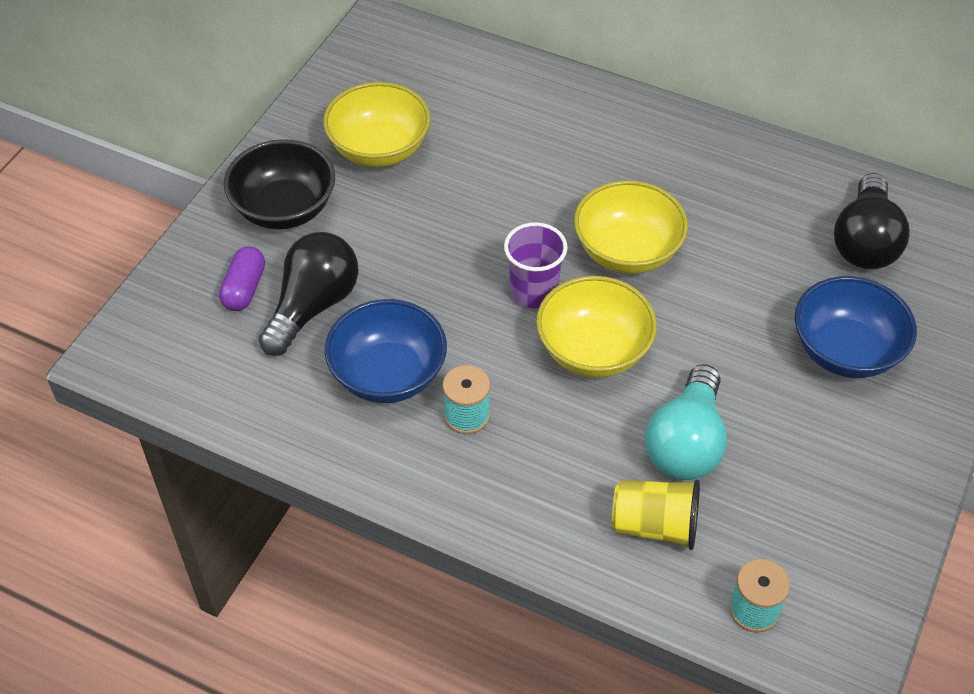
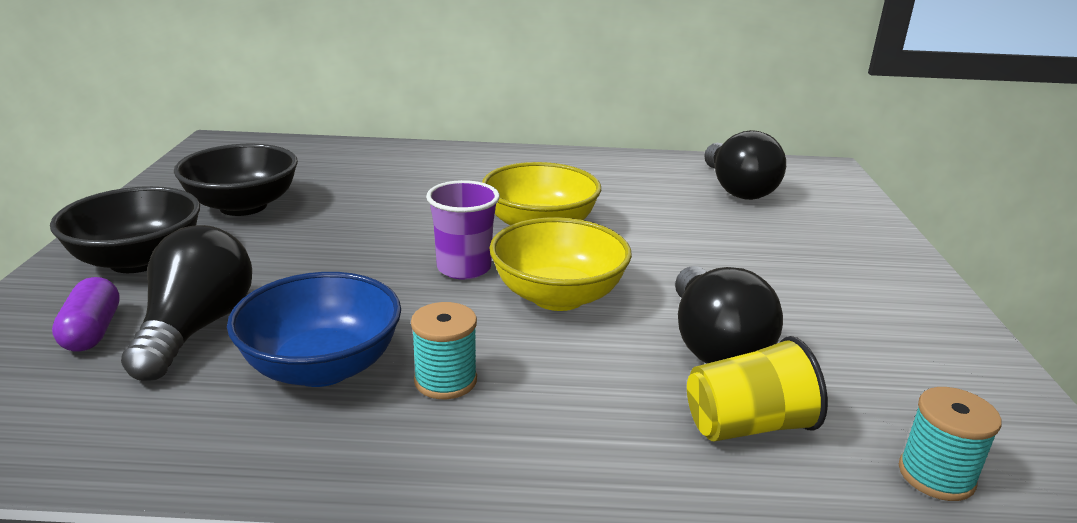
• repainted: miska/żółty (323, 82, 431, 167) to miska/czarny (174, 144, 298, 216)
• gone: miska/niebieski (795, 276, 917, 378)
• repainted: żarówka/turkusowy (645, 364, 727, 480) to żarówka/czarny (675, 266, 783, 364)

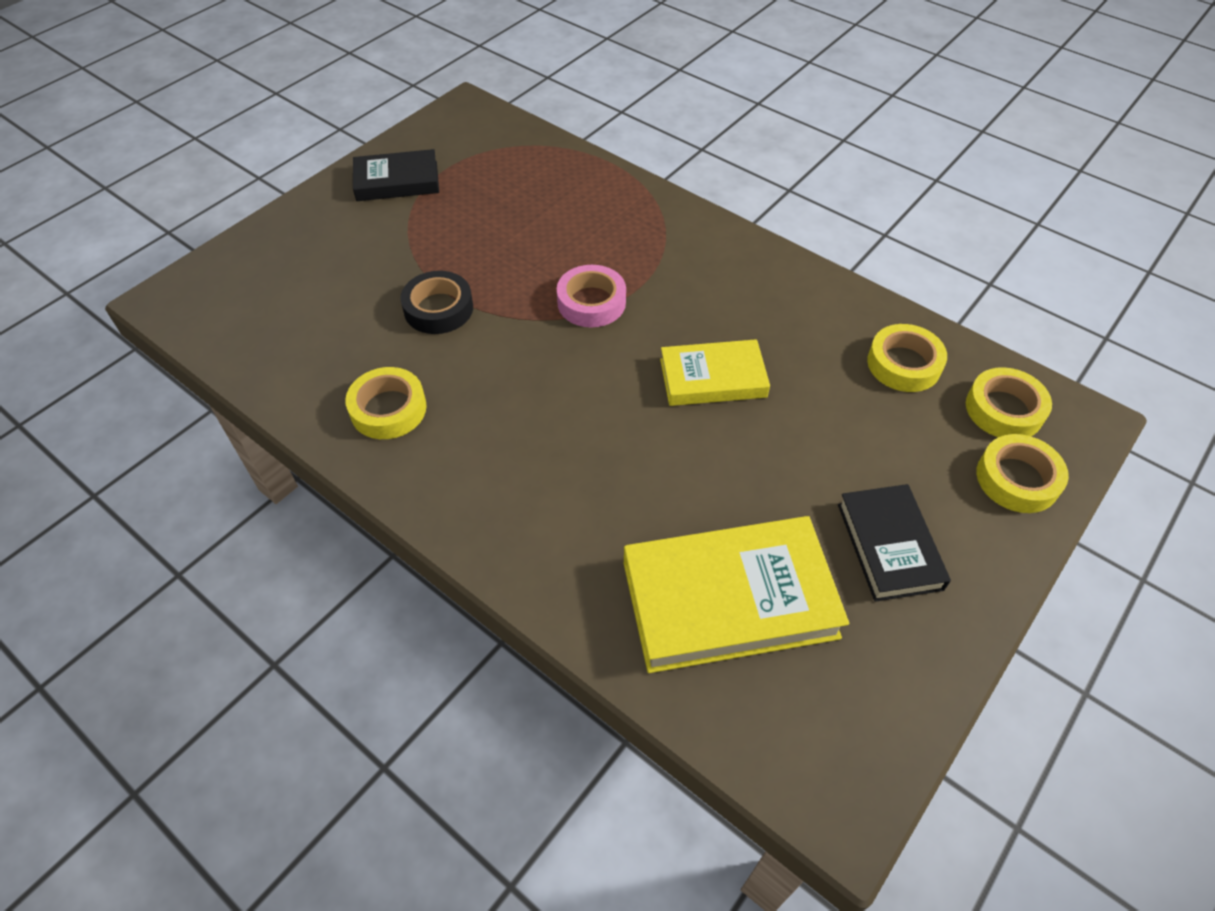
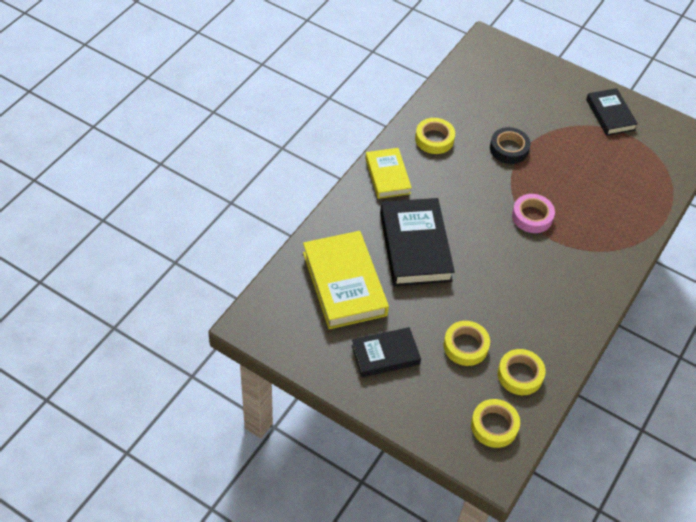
• shifted: książka/żółty (660, 339, 770, 406) to (365, 148, 412, 199)
• shifted: taśma klejąca/żółty (976, 434, 1069, 513) to (444, 321, 490, 366)
• new: książka/czarny (380, 198, 455, 286)

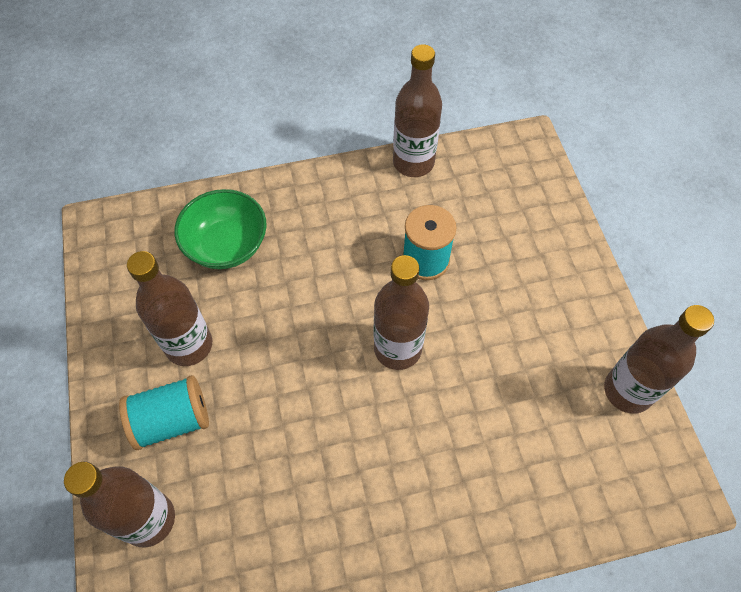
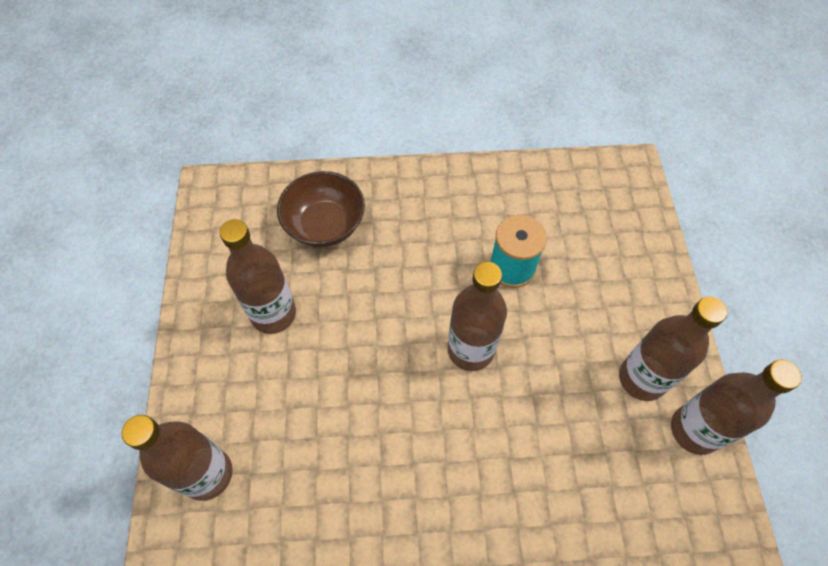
• shifted: butelka/brązowy (393, 44, 442, 177) to (619, 296, 727, 401)
• repainted: miska/zielony (174, 189, 267, 269) to miska/brązowy (277, 171, 365, 247)
• gone: szpulka/turkusowy (119, 375, 209, 450)

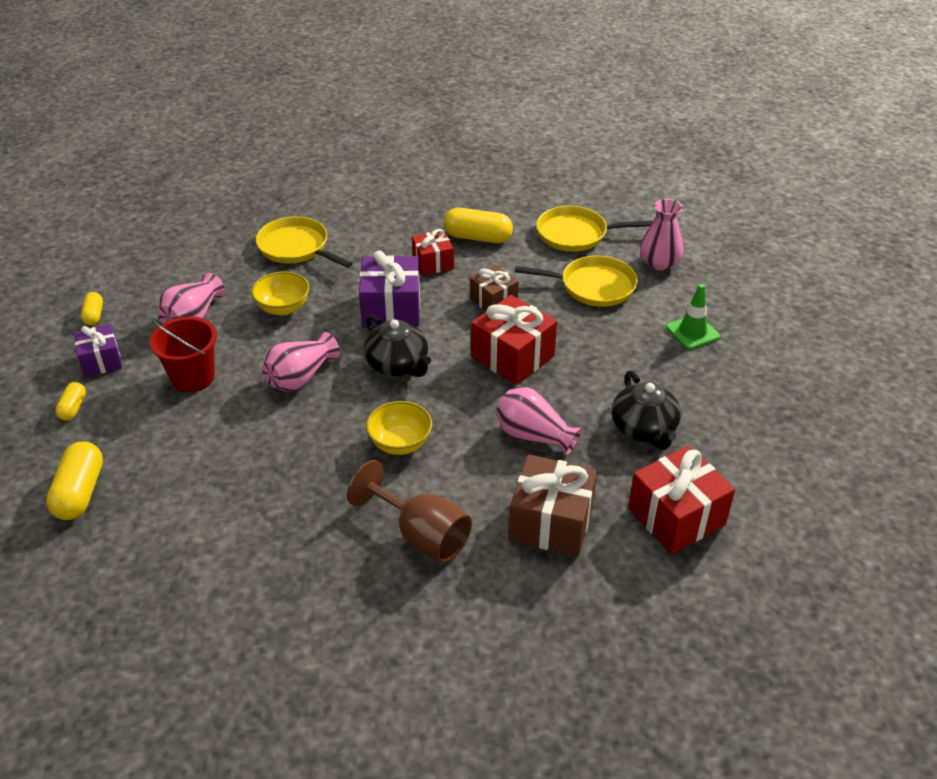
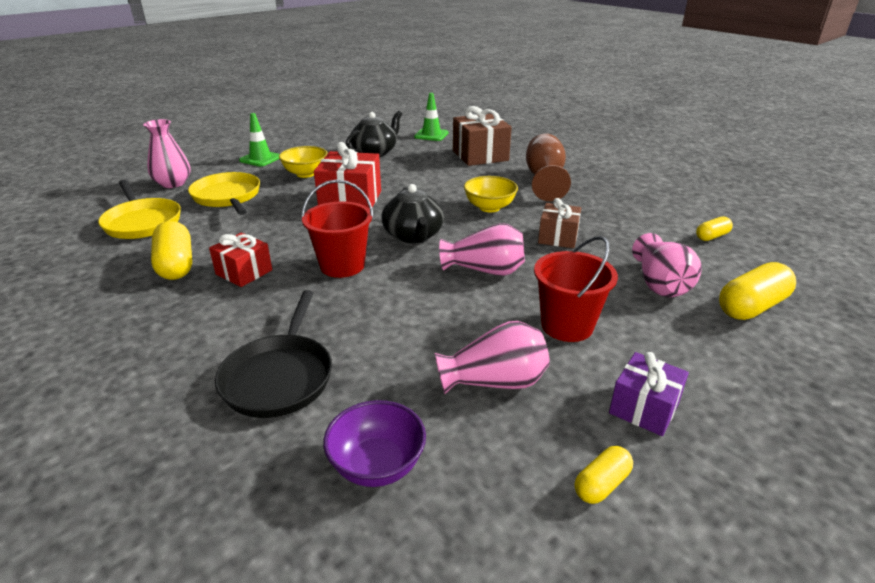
• repainted: patelnia/żółty (256, 216, 353, 268) to patelnia/czarny (215, 290, 332, 418)
• swapped: prezent/fioletowy (359, 250, 420, 328) to wiadro/czerwony (301, 180, 374, 278)
• shifted: prezent/brązowy (470, 265, 519, 311) to (538, 198, 581, 248)
• shifted: miska/żółty (251, 271, 309, 315) to (279, 146, 328, 178)
• rotated: imbryk/czarny (364, 315, 431, 377) = (381, 184, 444, 243) 150 degrees clockwise
• shifted: kapsułka/żółty (55, 382, 86, 421) to (696, 216, 733, 241)
• shifted: wazon/różowy (496, 387, 582, 456) to (632, 233, 702, 297)
• swapped: prezent/czerwony (628, 446, 735, 554) to pachołek/zielony (414, 93, 448, 141)
• new: miska/fioletowy (323, 400, 426, 487)

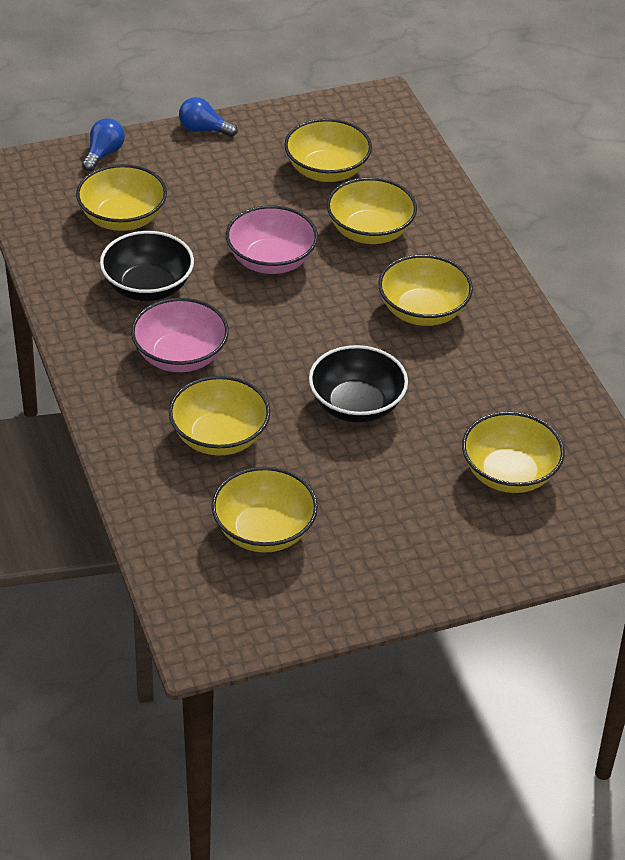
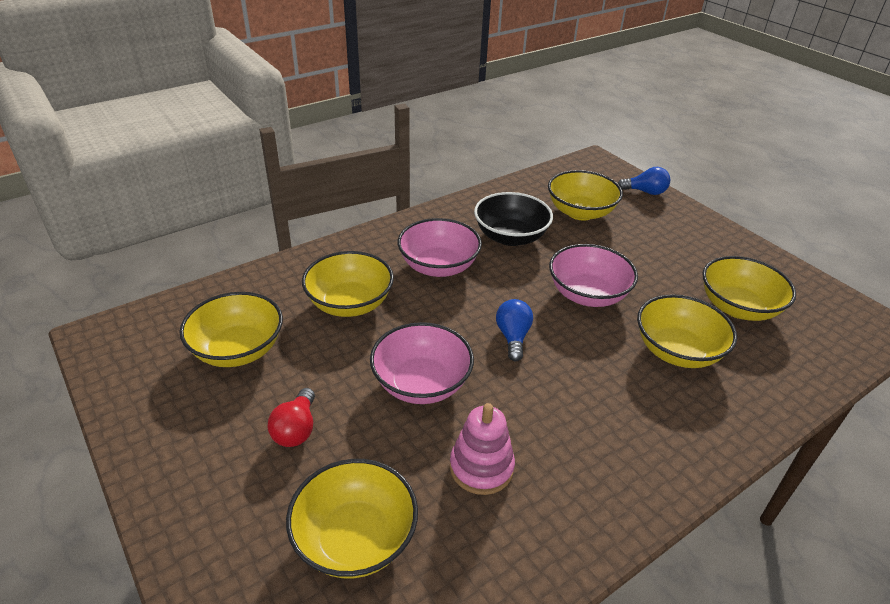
• shifted: żarówka/niebieski (179, 97, 238, 137) to (496, 299, 533, 361)
• gone: miska/żółty (378, 255, 473, 326)
• repainted: miska/czarny (309, 345, 408, 423) to miska/różowy (370, 322, 474, 404)
• new: żarówka/czerwony (267, 388, 315, 447)
• new: zabawka nakładanka/różowy (450, 403, 515, 495)

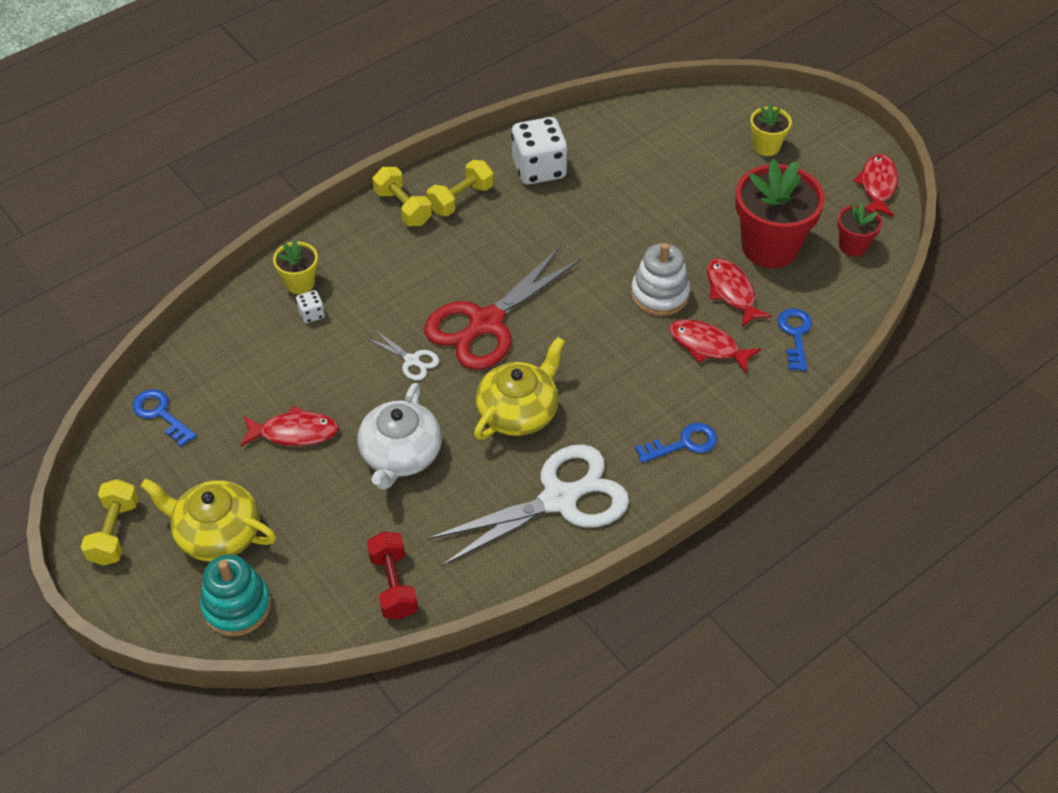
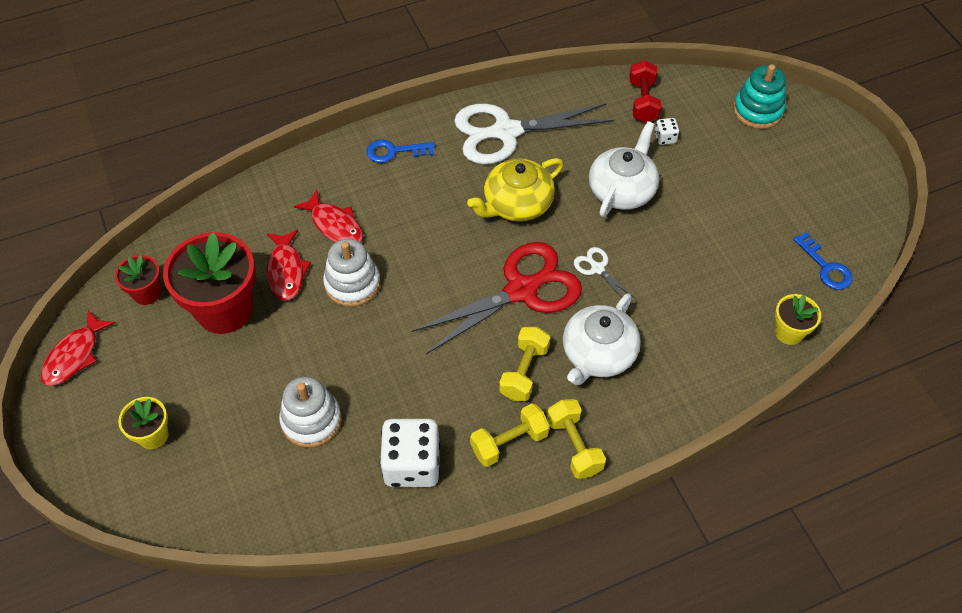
• shifted: doniczka/żółty (273, 239, 318, 294) to (775, 294, 821, 345)
• shifted: kostka do gry/biały (296, 290, 325, 323) to (655, 118, 679, 145)
• gone: klucz/niebieski (778, 308, 812, 371)
• gone: ryba/czerwony (240, 406, 339, 446)
• shifted: hantel/żółty (81, 479, 139, 566) to (499, 327, 550, 401)
• gone: imbryk/żółty (140, 479, 276, 561)
• new: imbryk/biały (563, 293, 641, 385)
• new: zabawka nakładanka/biały (279, 376, 342, 448)

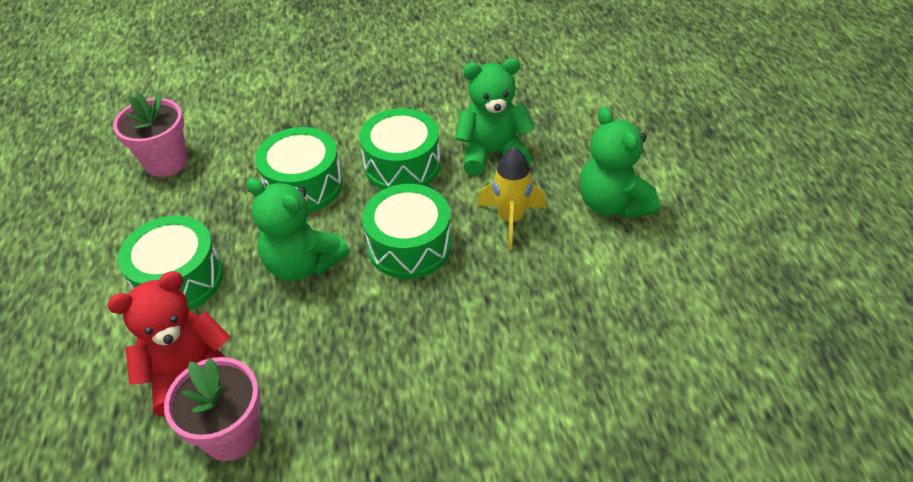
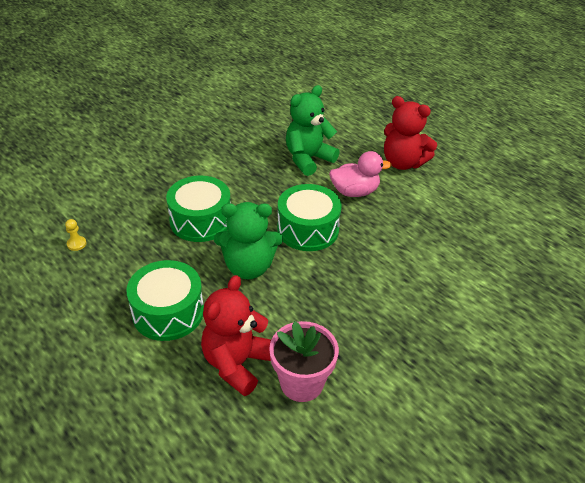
• swapped: doniczka/różowy (113, 92, 187, 177) to pionek/żółty (65, 219, 86, 251)
• repainted: miś/zielony (580, 107, 660, 219) to miś/czerwony (384, 96, 437, 170)
• gone: bęben/zielony (359, 108, 440, 190)
• swapped: rakieta/żółty (477, 147, 546, 250) to kaczka/różowy (329, 151, 392, 197)

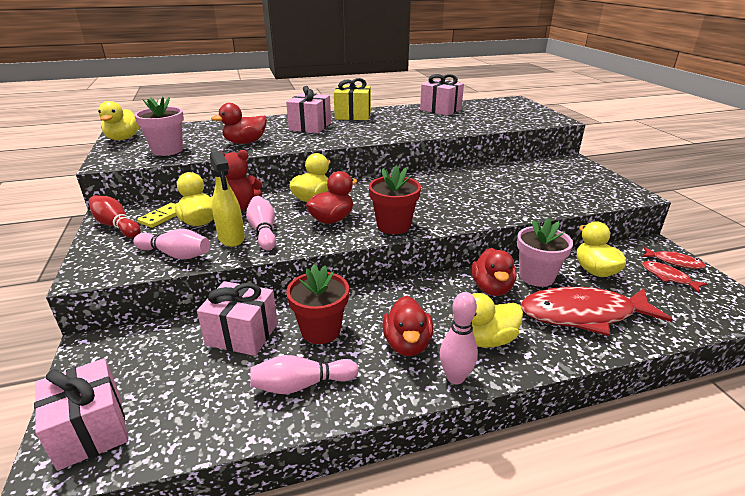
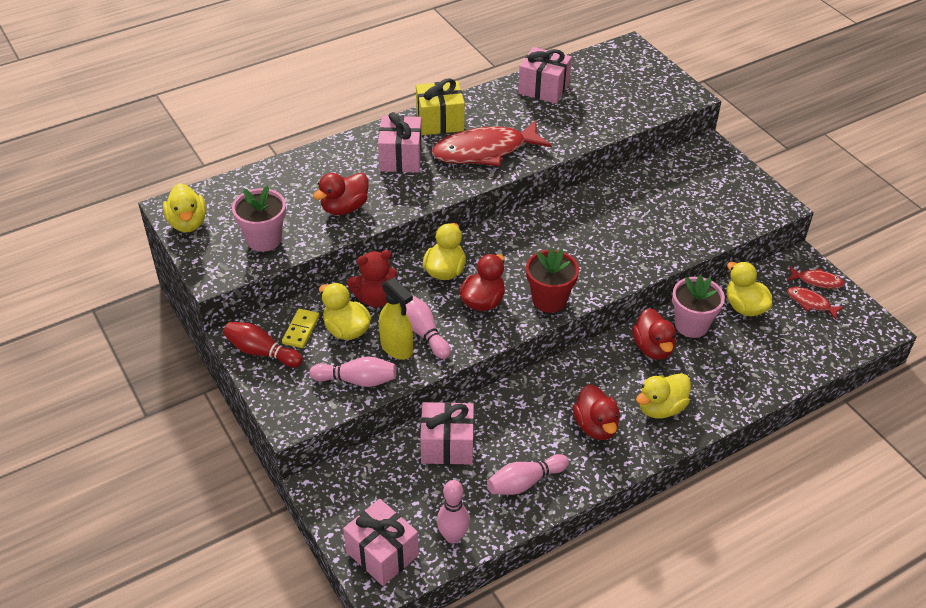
• gone: doniczka/czerwony (286, 265, 349, 344)
• shifted: ryba/czerwony (521, 287, 673, 336) to (432, 120, 551, 166)
• shifted: kręgiel/różowy (440, 292, 478, 384) to (437, 480, 470, 544)

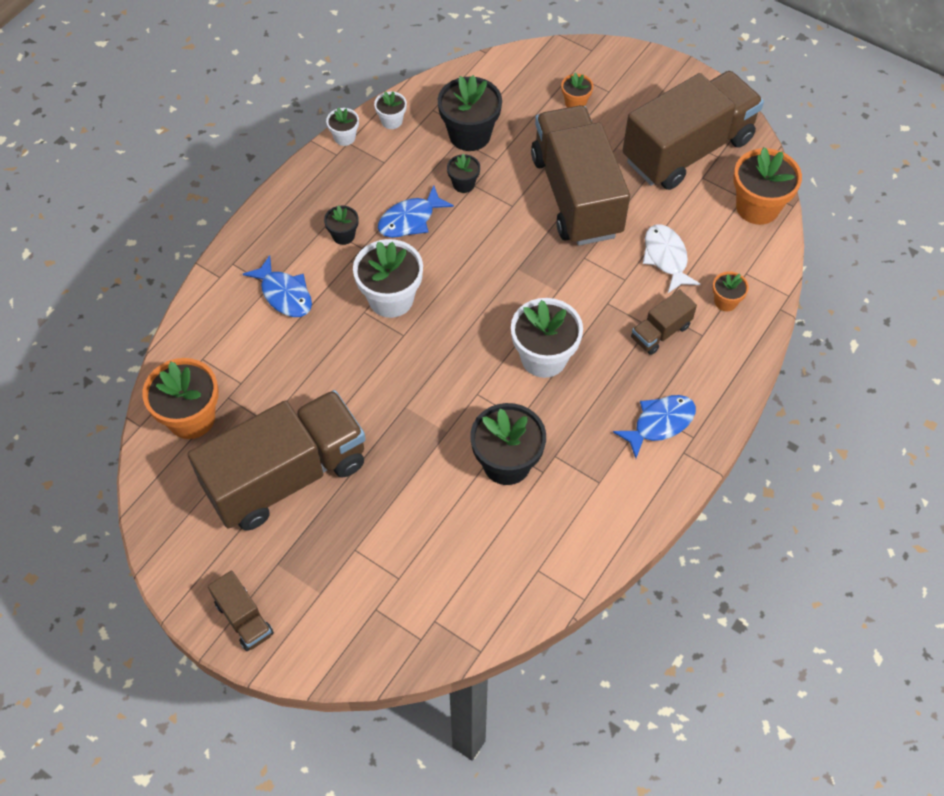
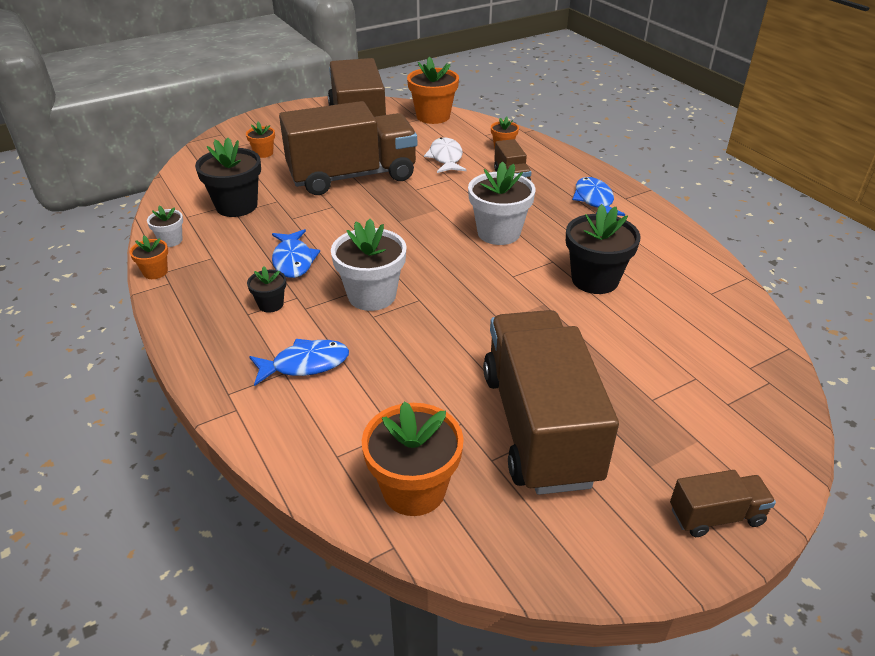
• rotated: ciężarówka/brązowy (531, 105, 630, 245) = (279, 101, 417, 195) 150 degrees clockwise
• repainted: doniczka/biały (326, 108, 359, 146) to doniczka/pomarańczowy (130, 235, 168, 279)
• gone: doniczka/czarny (447, 154, 480, 193)
• rotated: ryba/biały (643, 224, 700, 293) = (424, 137, 466, 173) 75 degrees clockwise

